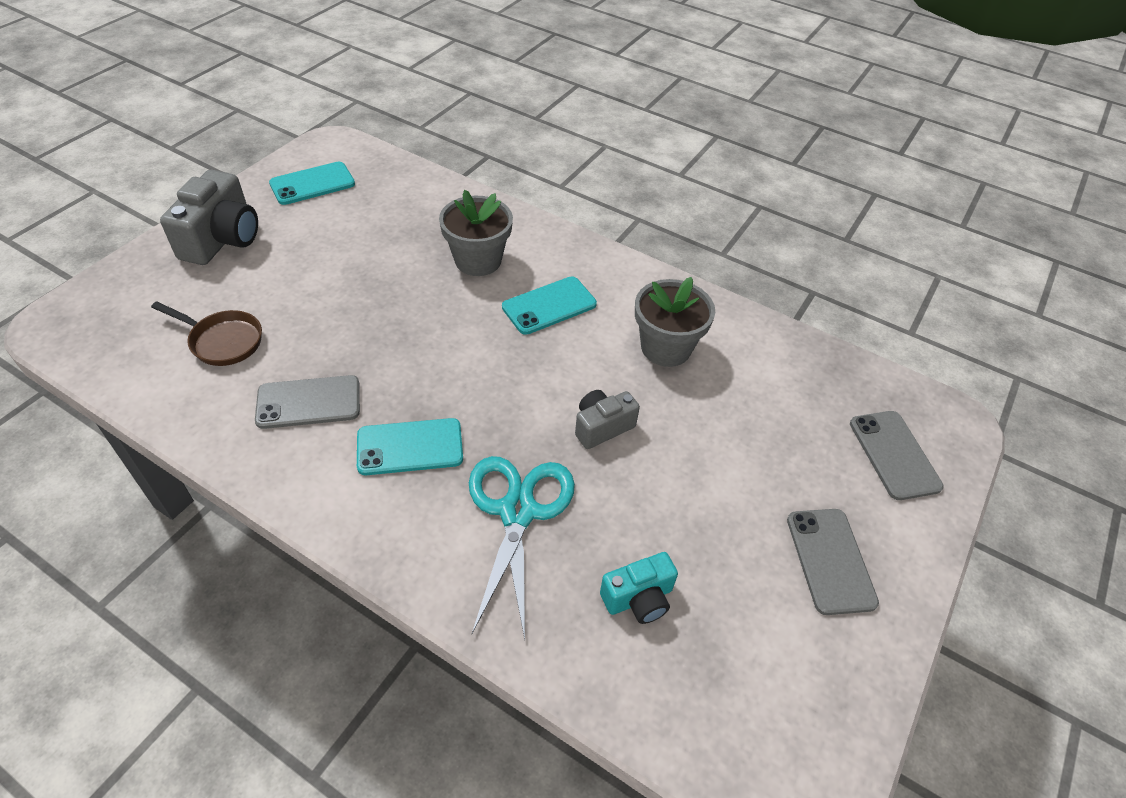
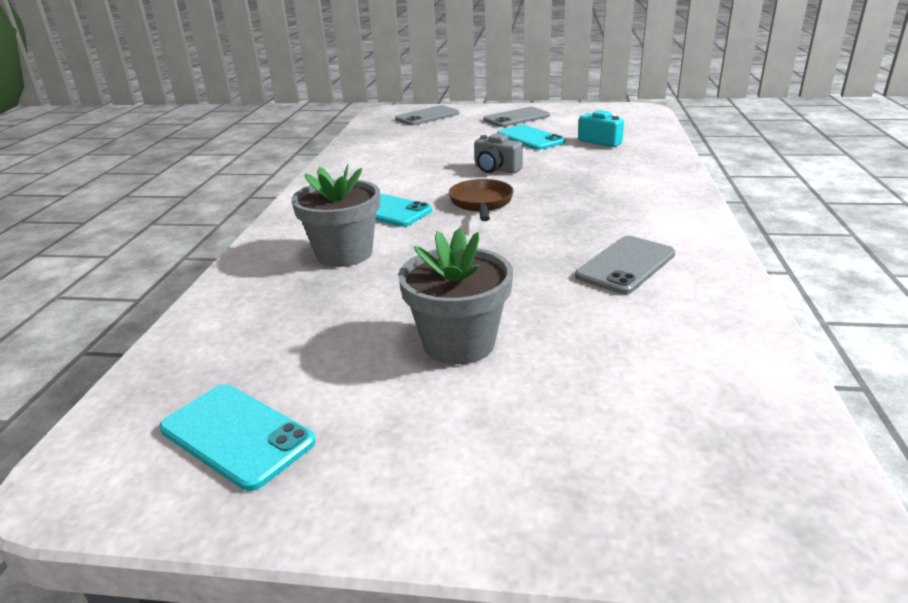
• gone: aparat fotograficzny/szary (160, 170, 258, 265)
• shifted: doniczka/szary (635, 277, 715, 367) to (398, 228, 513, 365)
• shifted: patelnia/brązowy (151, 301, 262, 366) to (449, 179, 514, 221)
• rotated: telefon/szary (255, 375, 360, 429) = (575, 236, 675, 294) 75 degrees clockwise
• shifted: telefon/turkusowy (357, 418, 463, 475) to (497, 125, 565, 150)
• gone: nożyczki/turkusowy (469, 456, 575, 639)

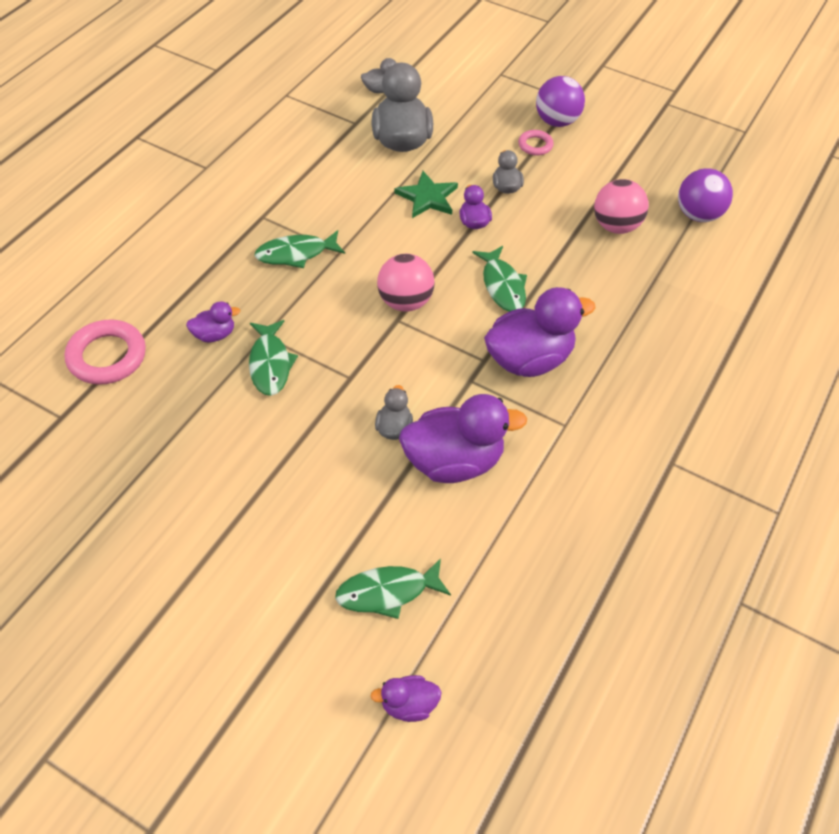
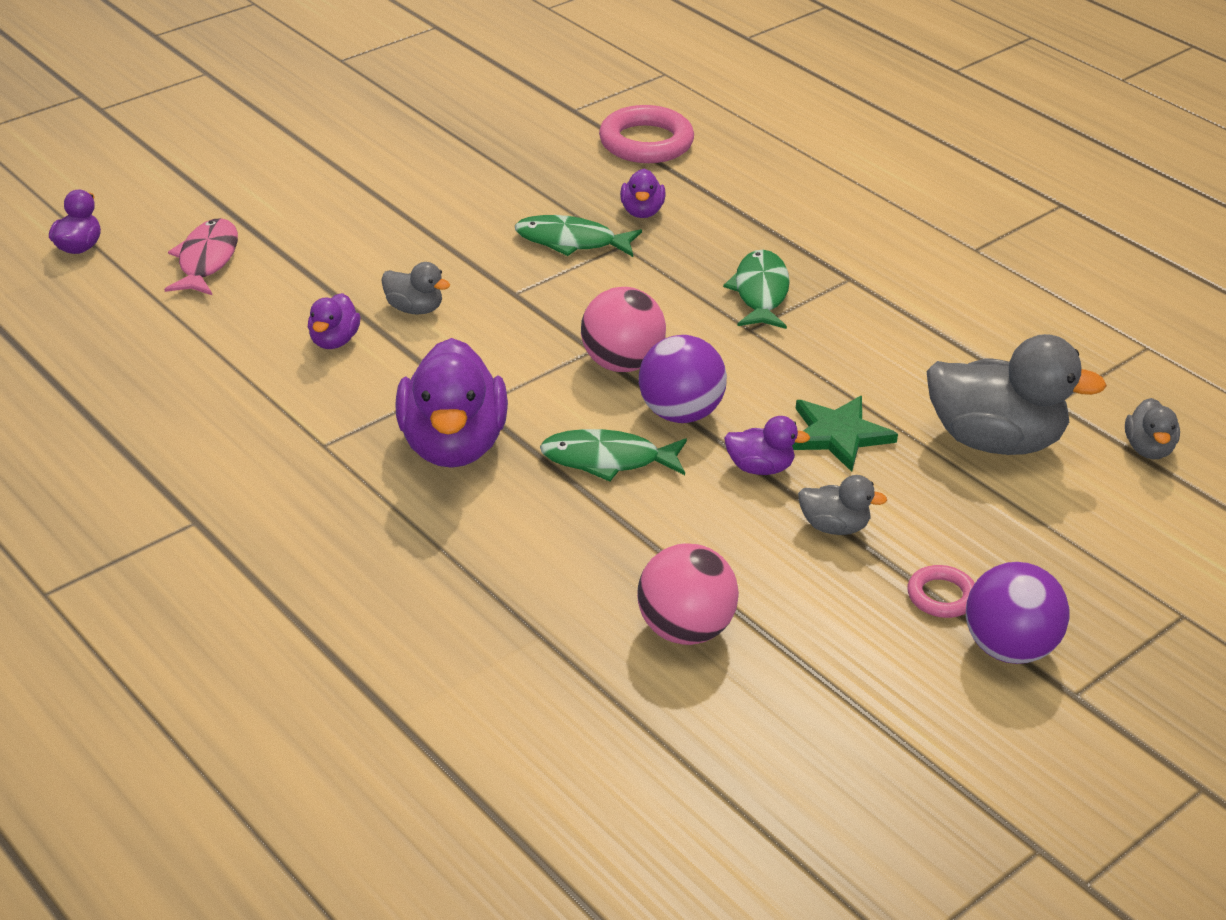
• shifted: piłka/fioletowy (678, 168, 733, 222) to (639, 335, 727, 423)
• scaled: kaczka/fioletowy (399, 394, 527, 483) = (308, 293, 361, 349) x0.48
• repainted: ryba/zielony (335, 558, 451, 619) to ryba/różowy (164, 218, 238, 295)

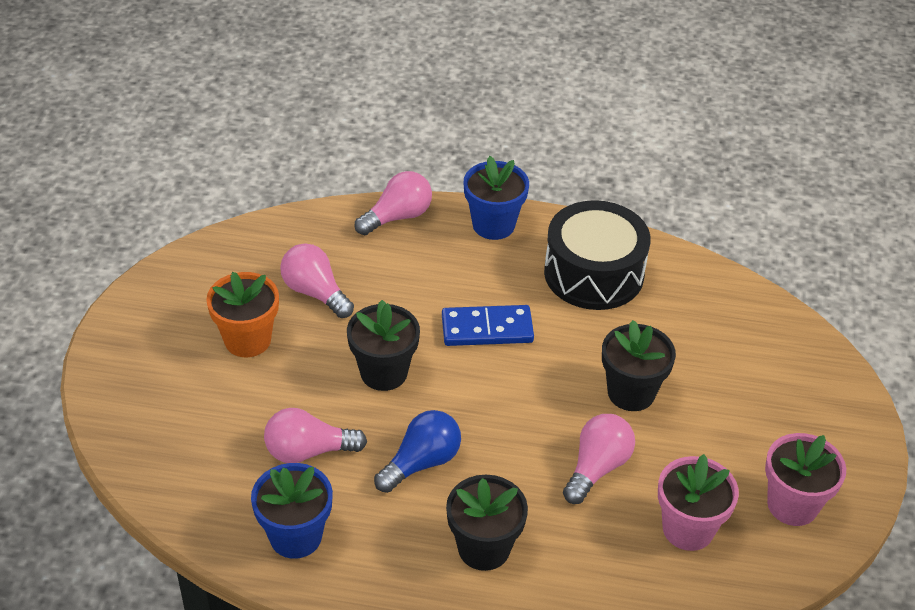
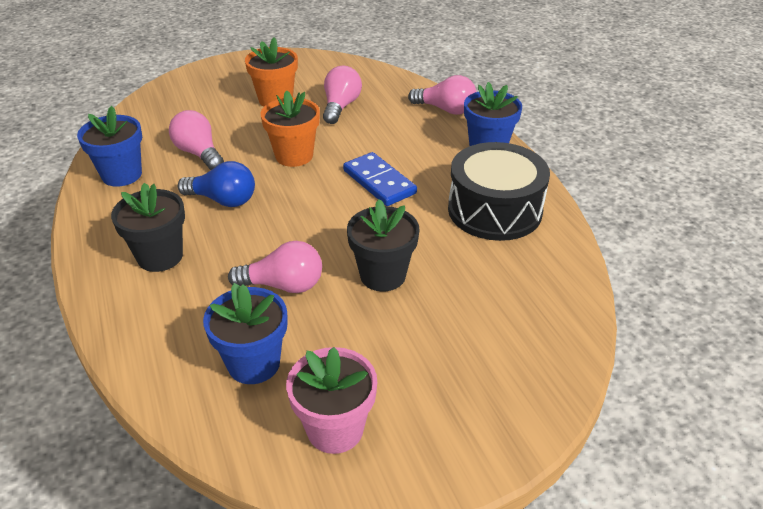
• repainted: doniczka/czarny (347, 300, 420, 391) to doniczka/pomarańczowy (261, 91, 320, 167)
• repainted: doniczka/różowy (658, 454, 739, 551) to doniczka/niebieski (203, 283, 288, 384)

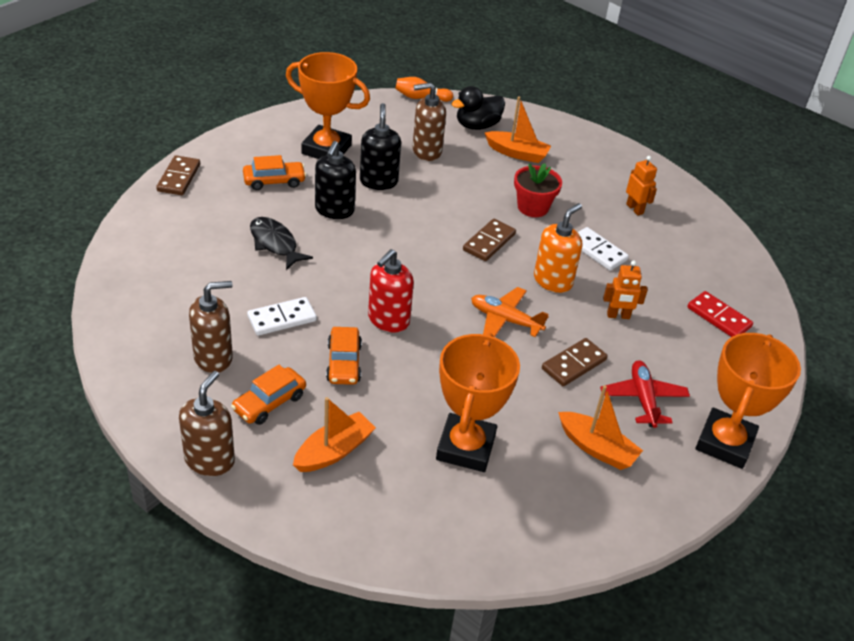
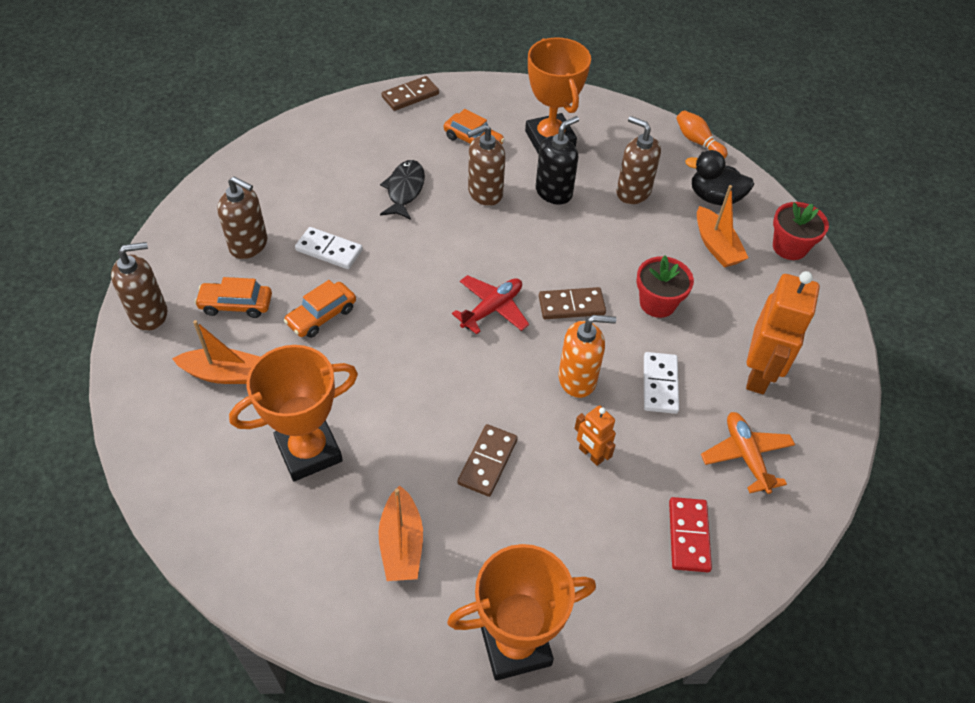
• repainted: dozownik mydła/czarny (315, 141, 356, 219) to dozownik mydła/brązowy (467, 124, 505, 206)
• scaled: robot/pomarańczowy (626, 156, 657, 216) = (746, 271, 820, 394) x1.92
• gone: dozownik mydła/czerwony (368, 249, 414, 332)
• shifted: samolot/pomarańczowy (471, 287, 549, 337) to (701, 412, 795, 494)
• rotated: kostka domina/brązowy (542, 338, 608, 386) = (458, 424, 518, 497) 75 degrees counterclockwise
• shifted: samolot/czerwony (600, 360, 690, 428) to (452, 275, 529, 334)
• new: doniczka/czerwony (773, 202, 829, 260)

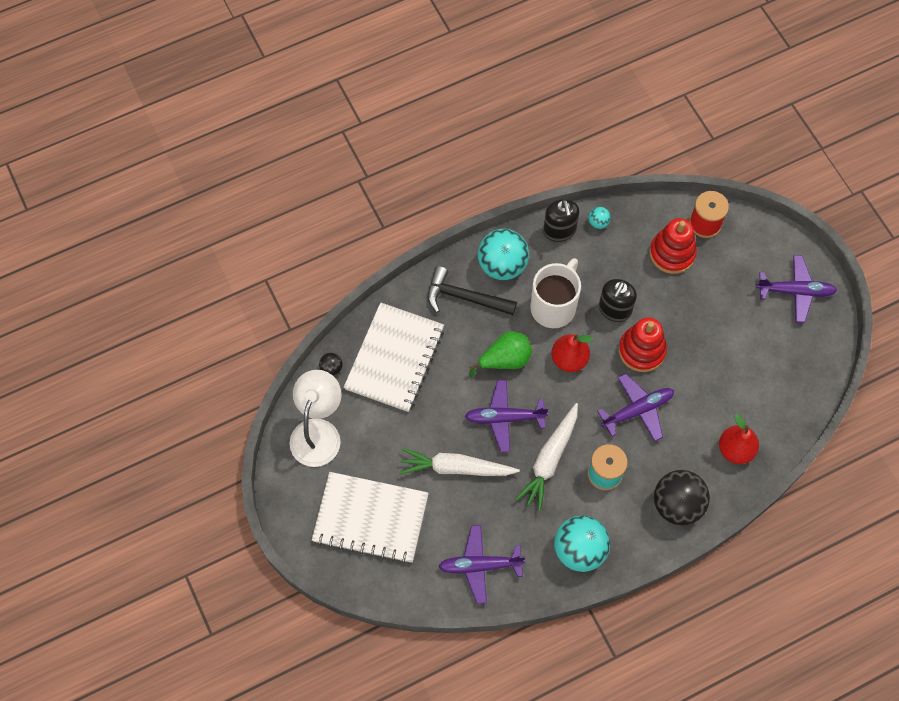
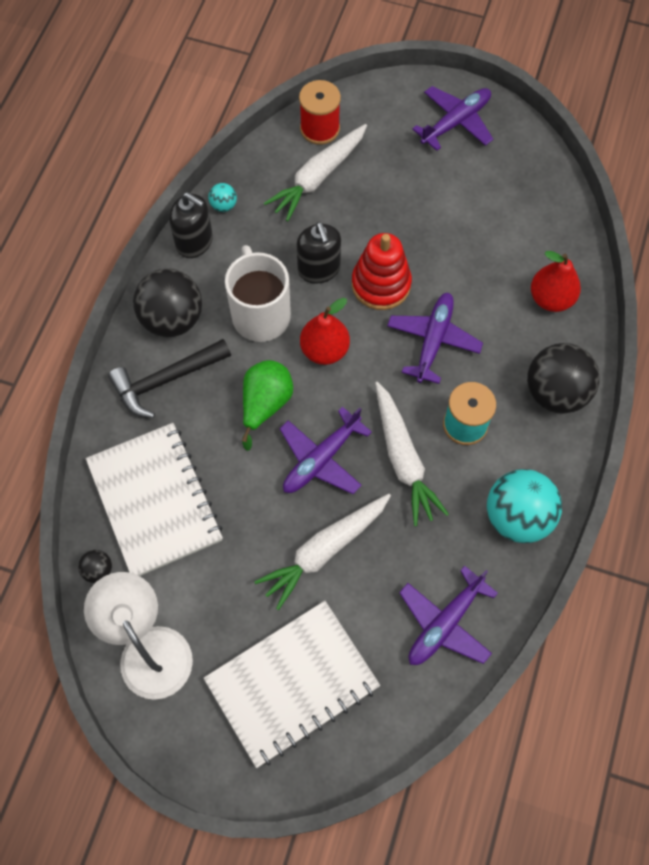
• swapped: zabawka nakładanka/czerwony (650, 218, 697, 274) to marchewka/biały (264, 124, 367, 222)
• repainted: piłka/turkusowy (478, 229, 529, 280) to piłka/czarny (133, 268, 202, 337)

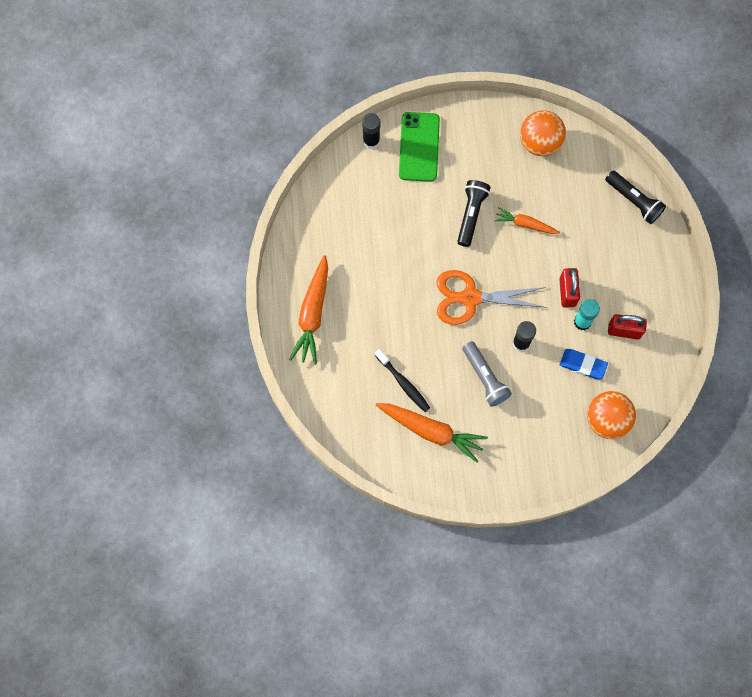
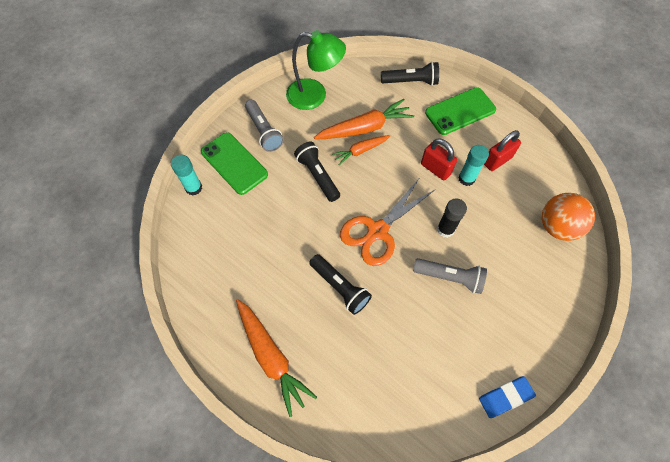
• swapped: piłka/pomarańczowy (520, 110, 566, 156) to lampka/zielony (286, 30, 346, 110)
• repainted: klej w sztyfcie/czarny (362, 113, 381, 149) to klej w sztyfcie/turkusowy (171, 155, 202, 196)
• gone: szczoteczka do zębów/czarny (375, 349, 430, 412)
• shifted: gumka do mazania/niebieski (560, 349, 608, 380) to (479, 376, 536, 418)
• shifted: marchewka/pomarańczowy (376, 403, 488, 463) to (314, 99, 414, 139)
• new: telefon/zielony (425, 87, 496, 135)
• new: latarka/szary (245, 100, 284, 152)
• new: latarka/czarny (309, 254, 372, 315)

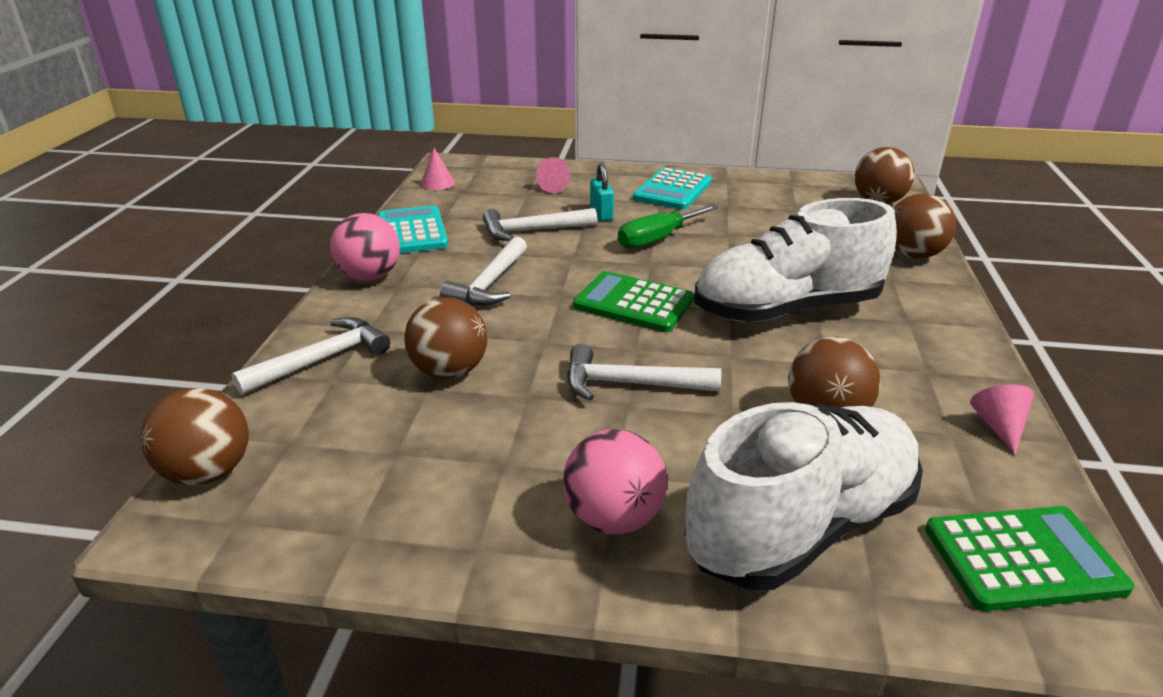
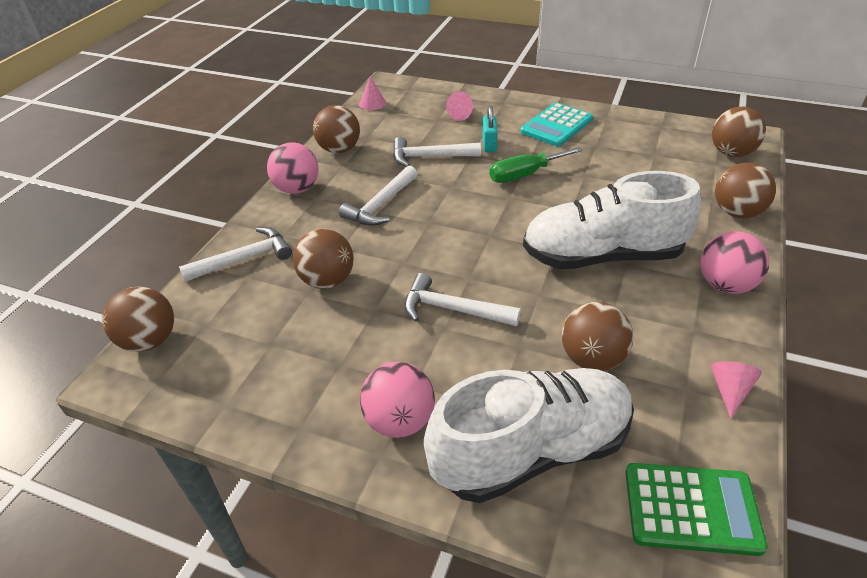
• swapped: kalkulator/turkusowy (378, 205, 448, 253) to piłka/brązowy (313, 105, 360, 153)
• gone: kalkulator/zielony (573, 271, 694, 332)
• new: piłka/różowy (700, 231, 769, 294)

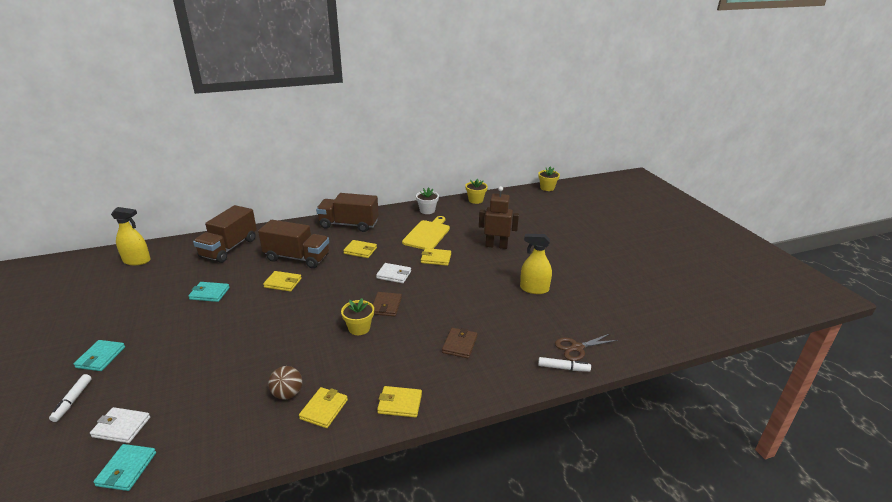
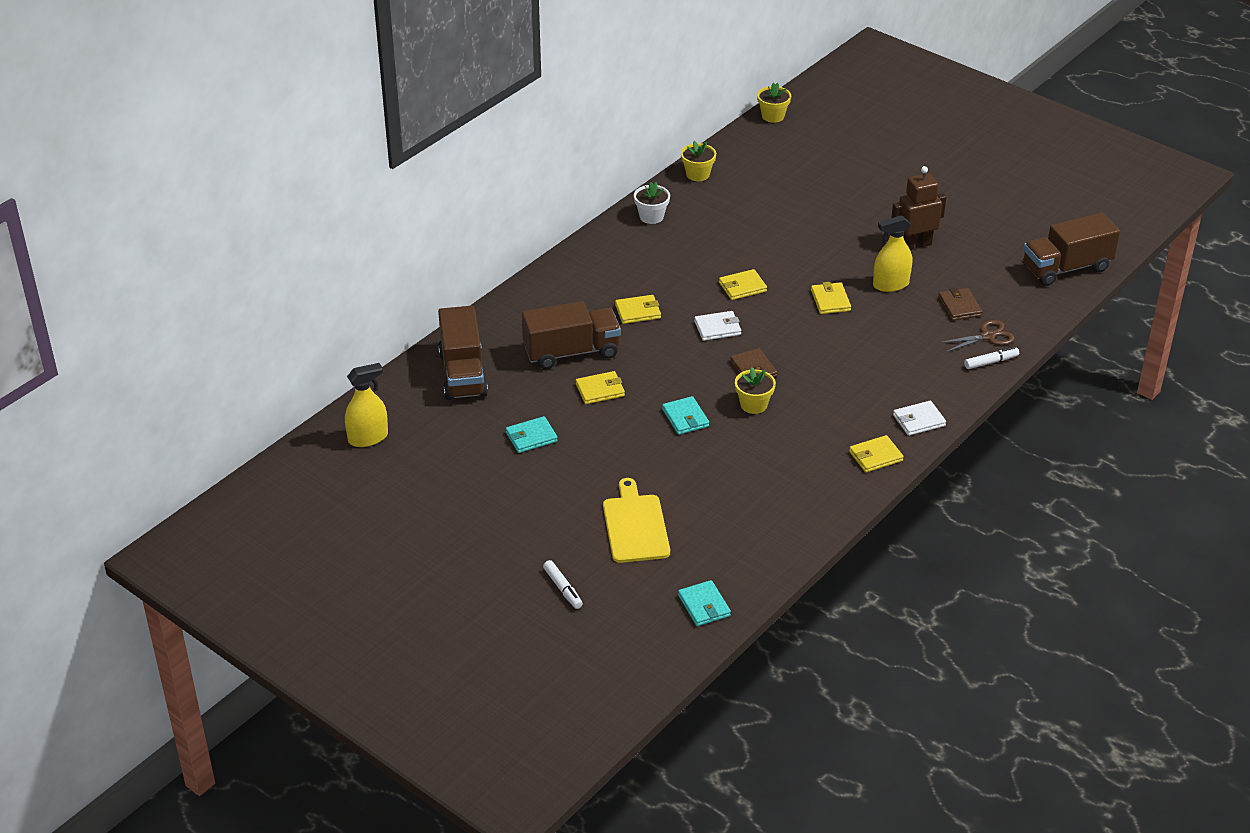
• shifted: robot/brązowy (479, 186, 519, 249) to (891, 166, 946, 250)
• shifted: ciężarówka/brązowy (316, 193, 379, 232) to (1023, 213, 1120, 286)
• shifted: deska do krojenia/żółty (402, 216, 450, 249) to (603, 478, 670, 563)
• shifted: portfel/brązowy (442, 328, 477, 359) to (938, 288, 982, 321)
• rotated: nożyczki/brązowy (555, 333, 618, 361) = (939, 320, 1015, 352) 150 degrees counterclockwise
• shifted: portfel/turkusowy (74, 340, 125, 371) to (662, 396, 709, 435)
• gone: piłka/brązowy (268, 366, 302, 400)
• shifted: portfel/żółty (299, 387, 348, 428) to (811, 282, 851, 314)
• shifted: portfel/biały (90, 407, 150, 443) to (893, 401, 946, 436)

